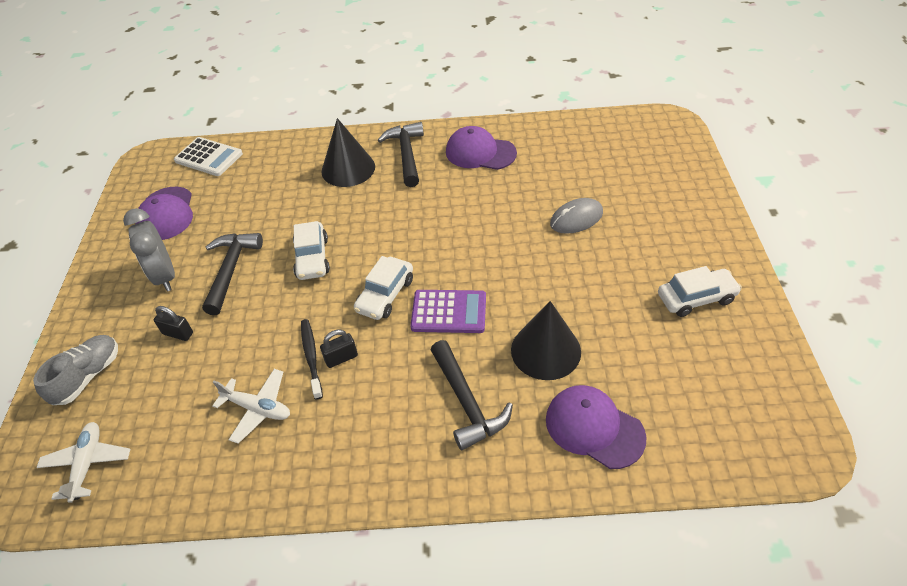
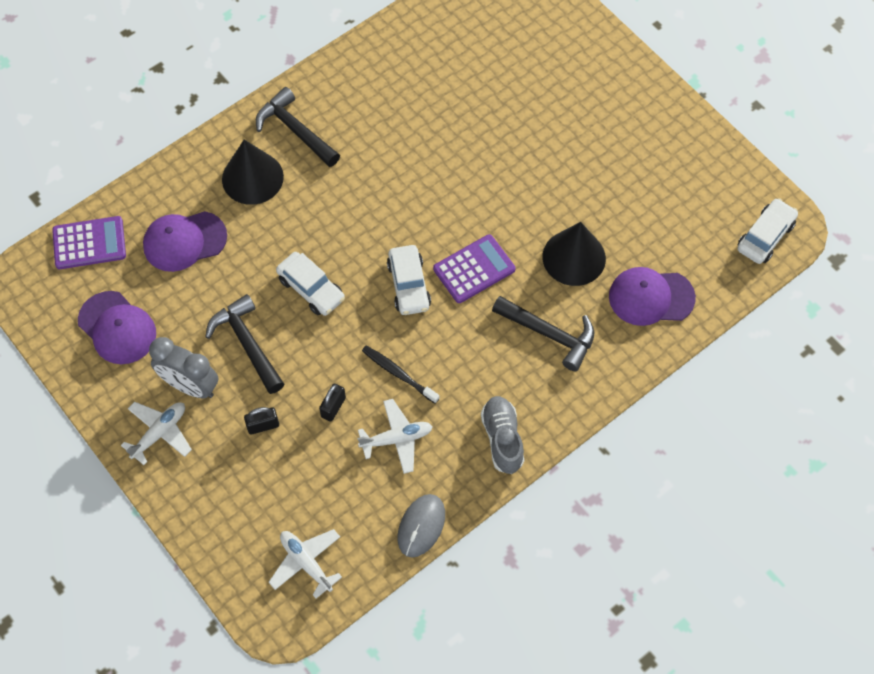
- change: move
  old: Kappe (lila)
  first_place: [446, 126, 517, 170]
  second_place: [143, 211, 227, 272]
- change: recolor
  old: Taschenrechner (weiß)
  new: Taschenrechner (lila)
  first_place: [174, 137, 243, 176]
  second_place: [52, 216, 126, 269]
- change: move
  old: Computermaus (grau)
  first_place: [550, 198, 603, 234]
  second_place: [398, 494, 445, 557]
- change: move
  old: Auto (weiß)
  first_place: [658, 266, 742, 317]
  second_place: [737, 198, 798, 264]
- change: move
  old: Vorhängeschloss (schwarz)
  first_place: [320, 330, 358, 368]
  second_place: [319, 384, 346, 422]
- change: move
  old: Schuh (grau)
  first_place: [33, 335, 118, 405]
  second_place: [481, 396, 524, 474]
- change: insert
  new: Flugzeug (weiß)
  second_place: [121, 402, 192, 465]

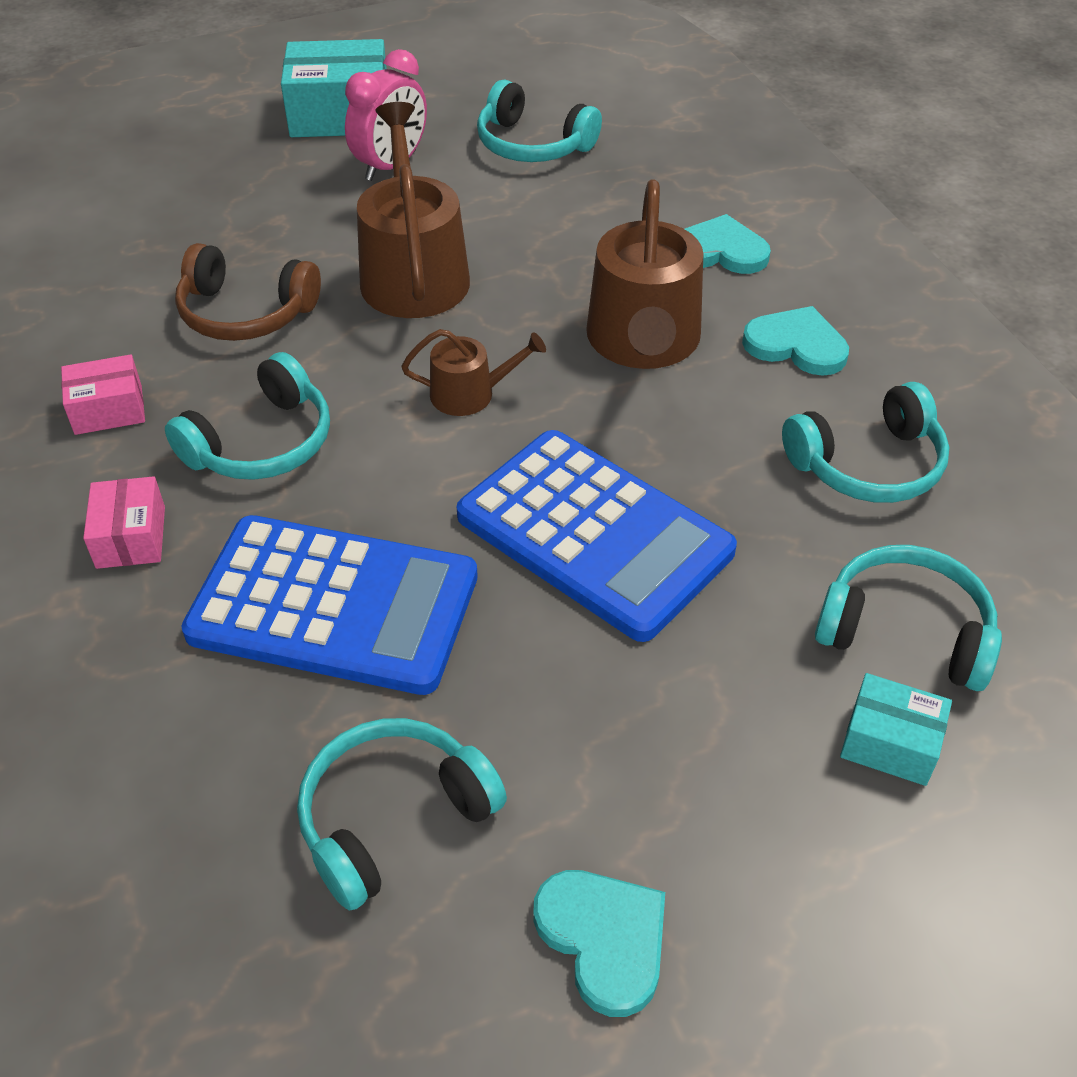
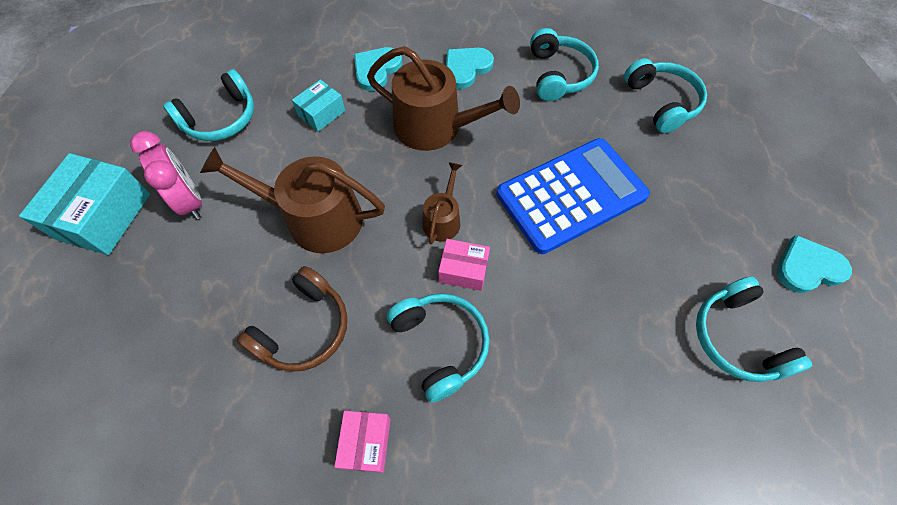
- change: move
  old: Schachtel (rosa)
  first_place: [83, 476, 165, 569]
  second_place: [438, 239, 490, 291]
- change: delete
  old: Taschenrechner (blau)
  first_place: [181, 515, 478, 695]
- change: rotate
  old: Kopfhörer (türkis)
  first_place: [815, 545, 1002, 691]
  second_place: [624, 58, 707, 133]
  degrees: 120
- change: move
  old: Schachtel (türkis)
  first_place: [840, 673, 952, 786]
  second_place: [292, 80, 345, 132]

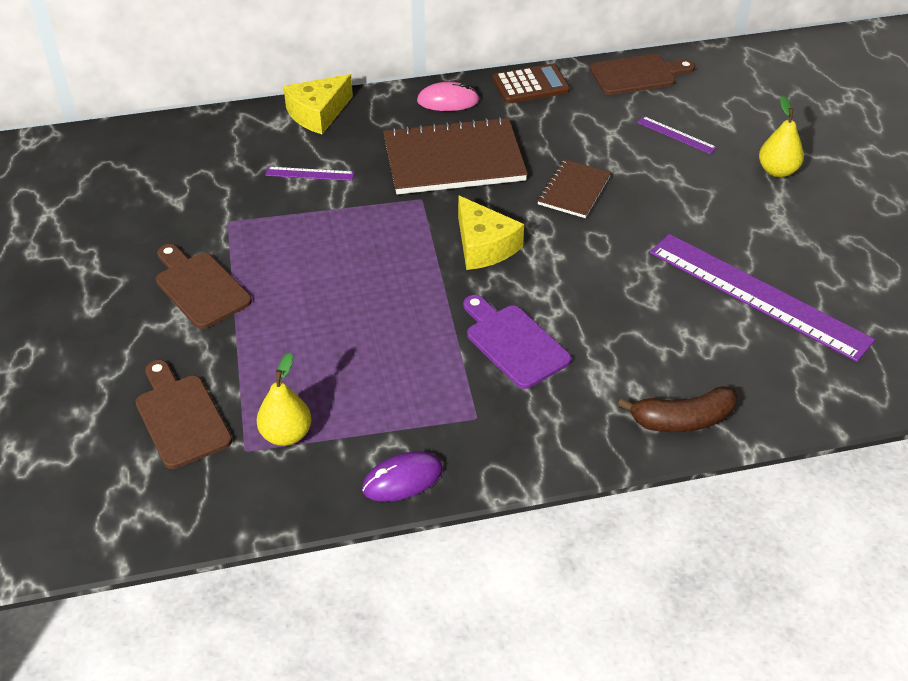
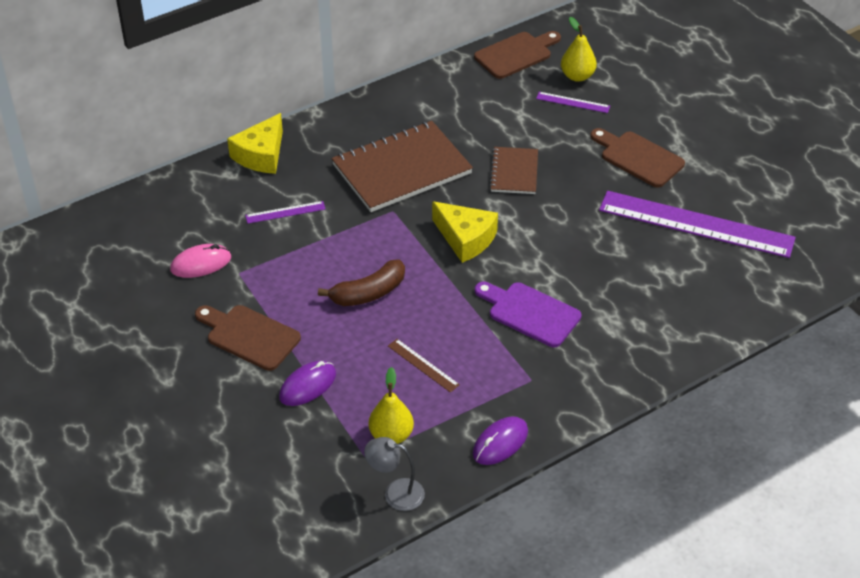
- change: delete
  old: Taschenrechner (braun)
  first_place: [493, 64, 570, 104]
- change: move
  old: Computermaus (rosa)
  first_place: [417, 82, 480, 111]
  second_place: [170, 244, 231, 278]
- change: move
  old: Birne (gelb)
  first_place: [759, 96, 804, 177]
  second_place: [561, 17, 597, 82]
- change: move
  old: Schneidebrett (braun)
  first_place: [135, 360, 232, 469]
  second_place: [590, 128, 685, 187]
- change: move
  old: Banane (braun)
  first_place: [618, 386, 738, 432]
  second_place: [318, 260, 405, 306]
- change: insert
  new: Lineal (braun)
  second_place: [388, 339, 460, 393]
- change: insert
  new: Computermaus (lila)
  second_place: [279, 361, 336, 406]
- change: insert
  new: Lampe (grau)
  second_place: [364, 437, 425, 511]

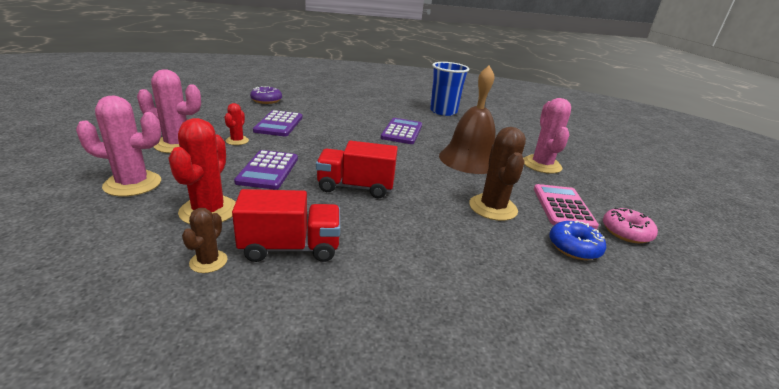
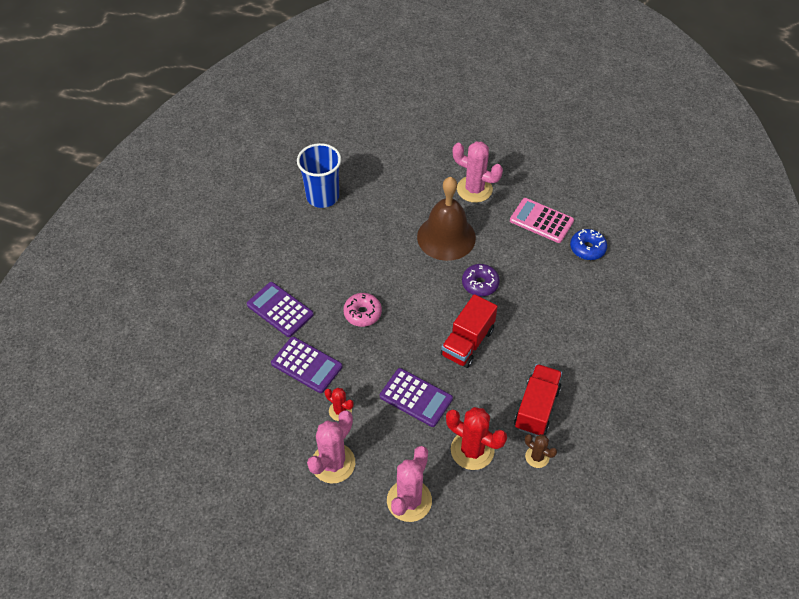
- change: move
  old: Donut (lila)
  first_place: [250, 86, 282, 104]
  second_place: [462, 264, 500, 296]
- change: move
  old: Taschenrechner (lila)
  first_place: [381, 118, 422, 144]
  second_place: [247, 282, 314, 337]
- change: delete
  old: Kaktus (braun)
  first_place: [469, 127, 526, 221]
- change: move
  old: Donut (rosa)
  first_place: [603, 208, 658, 243]
  second_place: [343, 293, 382, 327]

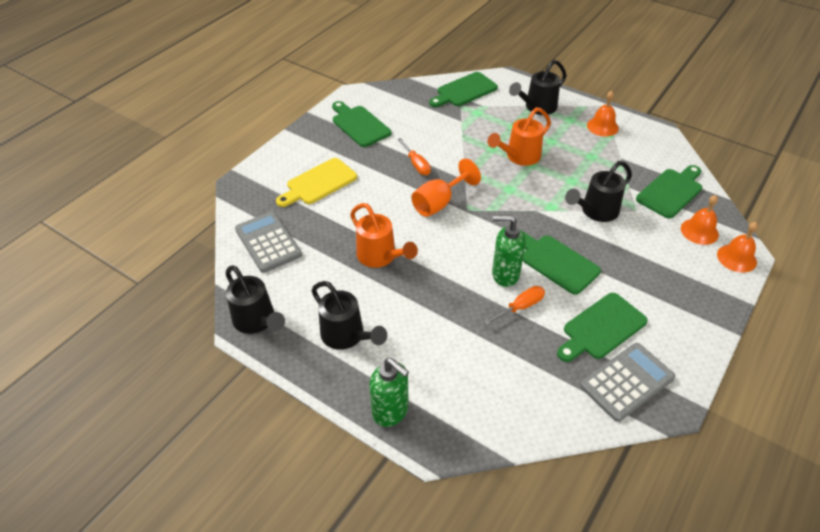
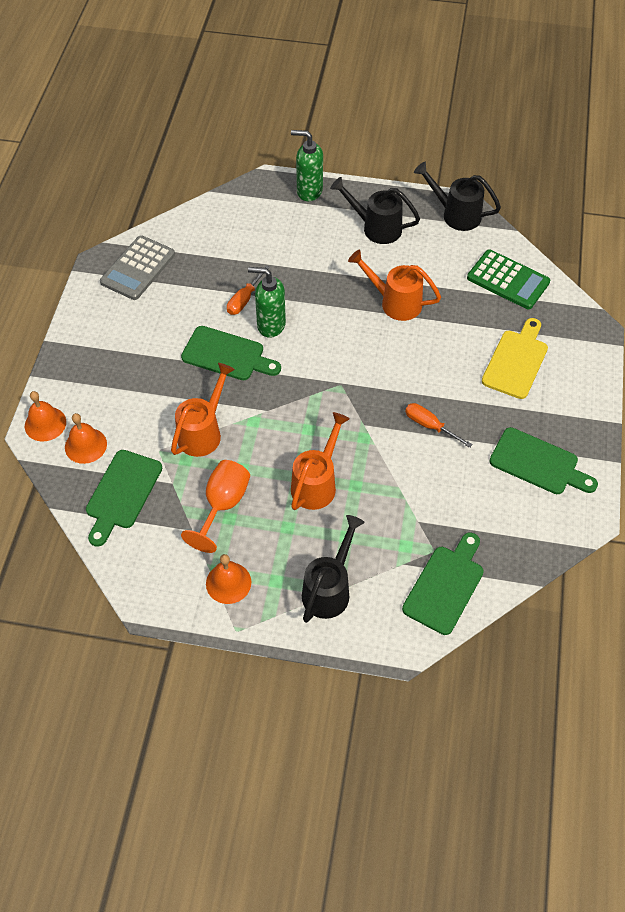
- change: move
  old: Kelch (orange)
  first_place: [411, 159, 481, 217]
  second_place: [181, 460, 250, 553]
- change: recolor
  old: Gießkanne (schwarz)
  new: Gießkanne (orange)
  first_place: [565, 161, 632, 222]
  second_place: [171, 363, 235, 457]
- change: recolor
  old: Taschenrechner (grau)
  new: Taschenrechner (grün)
  first_place: [235, 212, 302, 273]
  second_place: [467, 250, 550, 309]
- change: rotate
  old: Seifenspender (grün)
  first_place: [492, 215, 526, 287]
  second_place: [248, 267, 286, 338]
  degrees: -150
- change: delete
  old: Schneidebrett (grün)
  first_place: [557, 293, 648, 362]

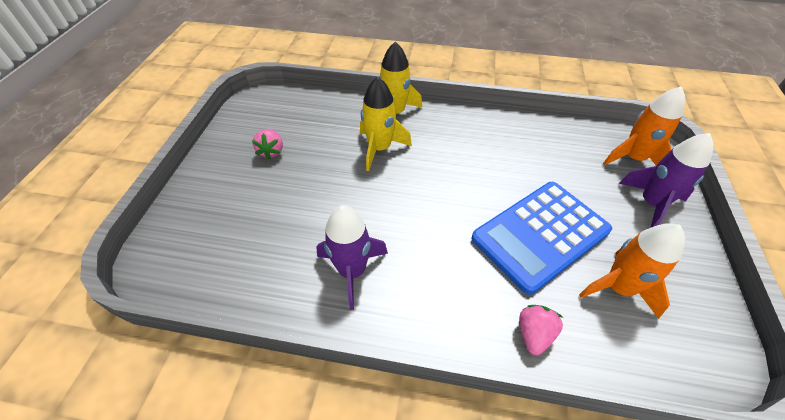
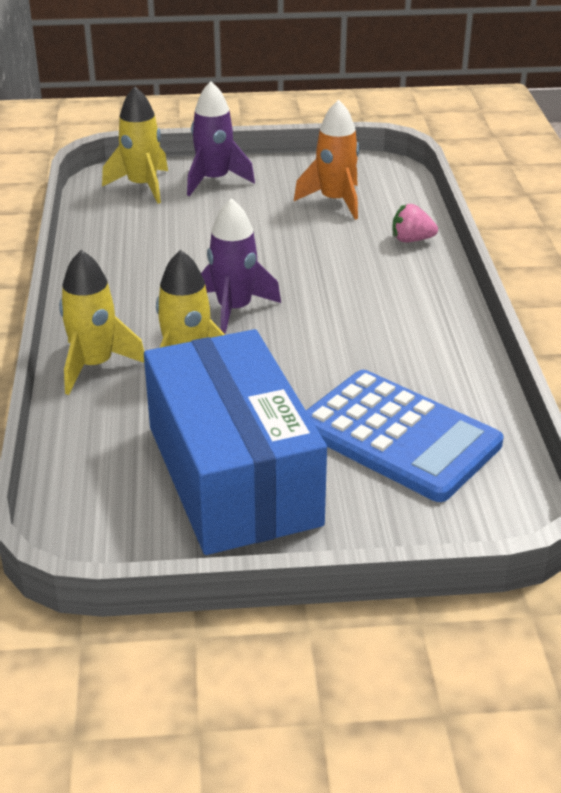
- change: recolor
  old: Rakete (orange)
  new: Rakete (gelb)
  first_place: [603, 86, 685, 165]
  second_place: [102, 86, 168, 204]
- change: replace
  old: Erdbeere (rosa)
  new: Schachtel (blau)
  first_place: [252, 129, 283, 160]
  second_place: [144, 329, 327, 555]
- change: move
  old: Taschenrechner (blau)
  first_place: [471, 182, 612, 295]
  second_place: [306, 370, 504, 502]
- change: move
  old: Rakete (lila)
  first_place: [316, 205, 388, 310]
  second_place: [201, 198, 281, 334]

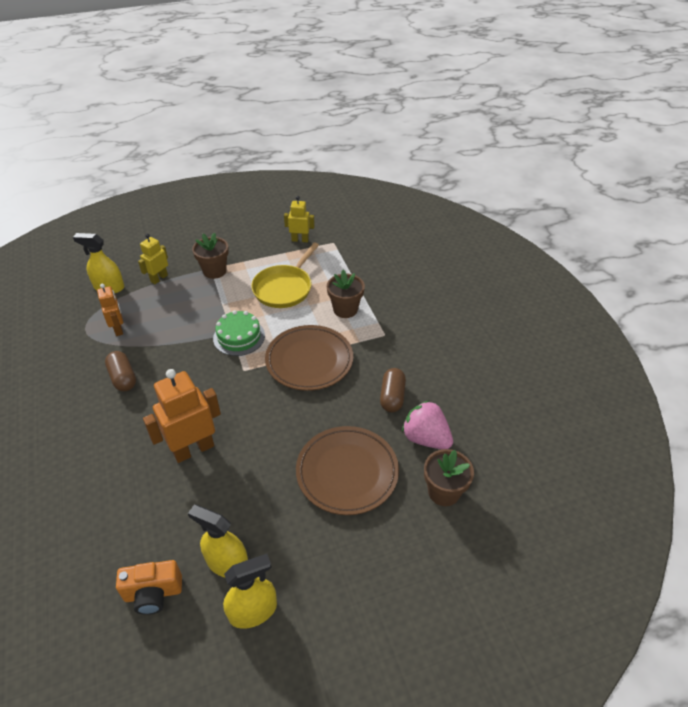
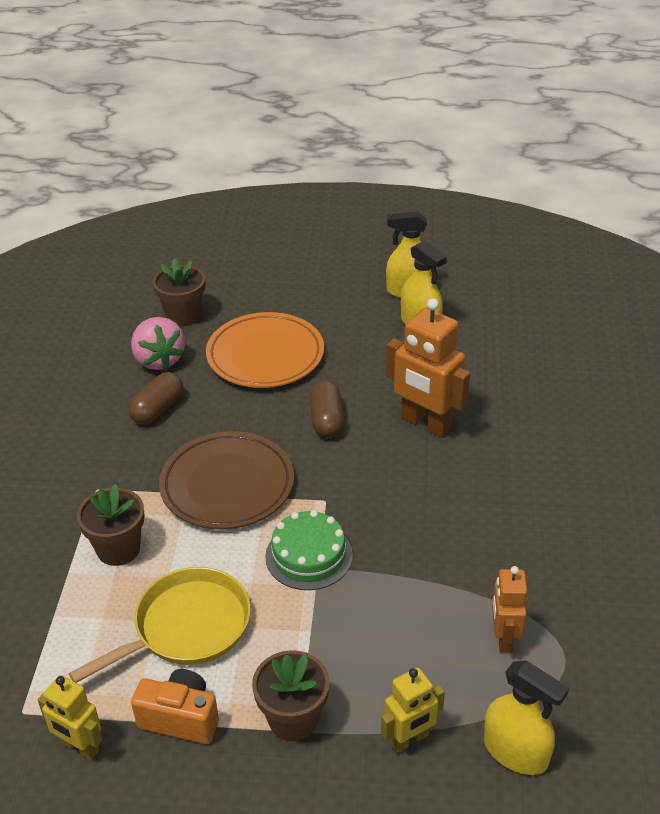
- change: move
  old: Kapsel (braun)
  first_place: [105, 351, 136, 391]
  second_place: [309, 381, 344, 437]
- change: rotate
  old: Roboter (orange)
  first_place: [143, 369, 221, 463]
  second_place: [386, 298, 470, 437]
  degrees: 45
- change: recolor
  old: Teller (braun)
  new: Teller (orange)
  first_place: [296, 426, 399, 515]
  second_place: [206, 312, 324, 388]
- change: move
  old: Kamera (orange)
  first_place: [116, 560, 182, 615]
  second_place: [131, 669, 219, 744]

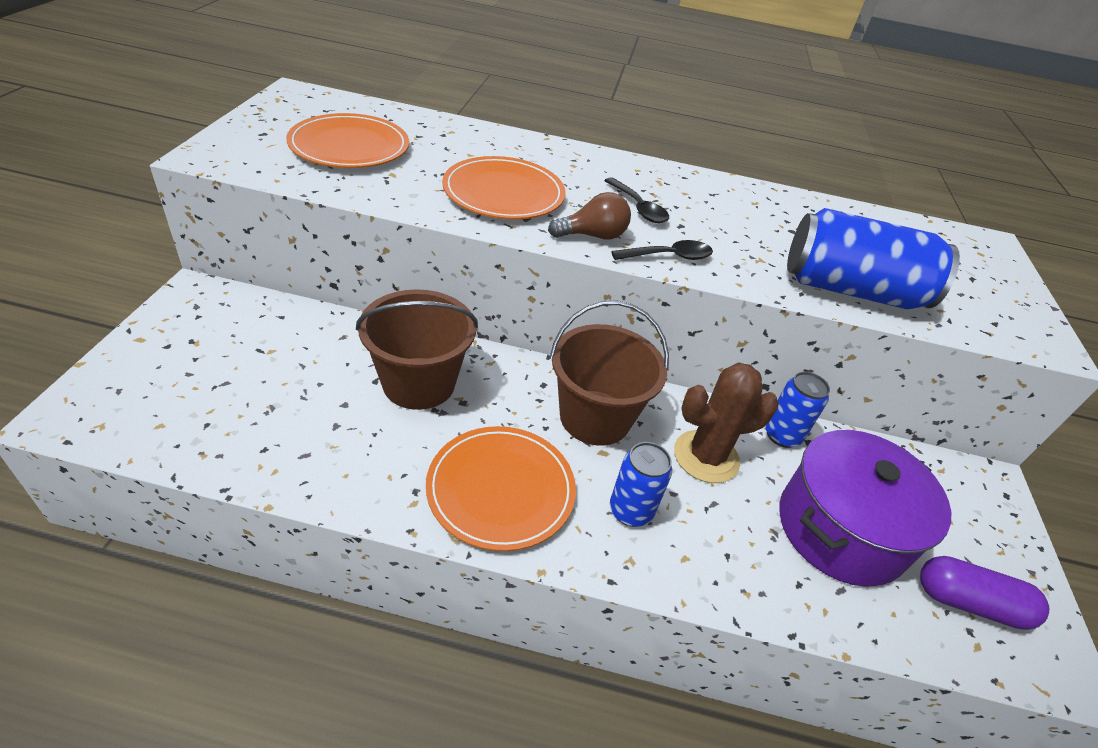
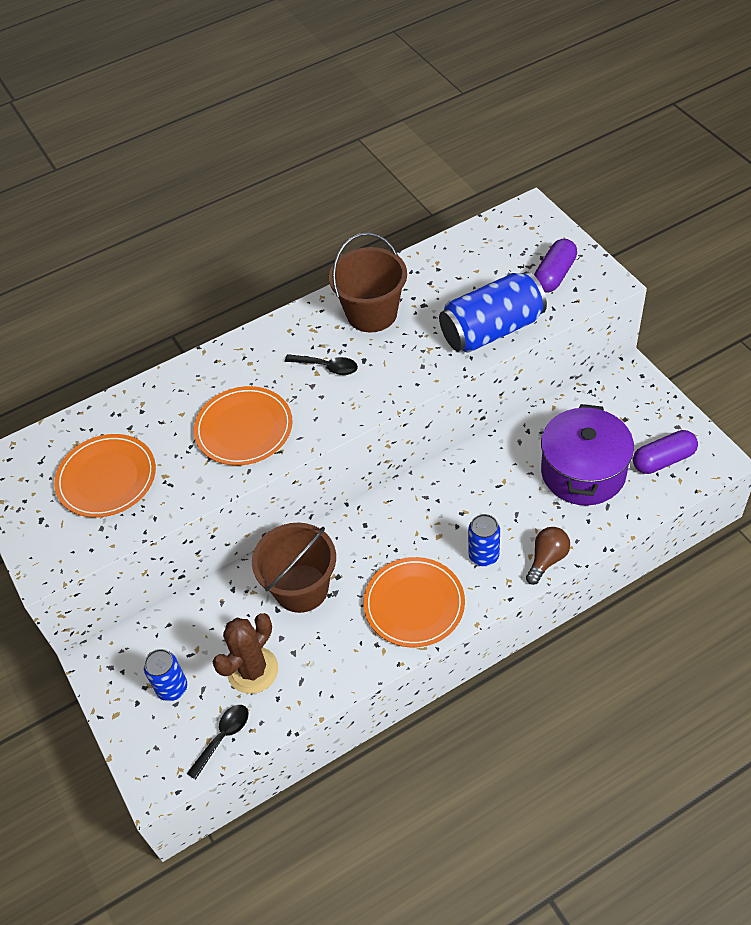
- change: move
  old: Glühbirne (braun)
  first_place: [548, 192, 631, 239]
  second_place: [526, 527, 570, 585]
- change: move
  old: Löffel (schwarz)
  first_place: [611, 240, 713, 260]
  second_place: [187, 705, 249, 780]
- change: move
  old: Eimer (braun)
  first_place: [550, 301, 669, 446]
  second_place: [329, 232, 407, 333]
- change: move
  old: Kaktus (braun)
  first_place: [674, 362, 778, 483]
  second_place: [213, 613, 278, 694]
- change: move
  old: Dose (blau)
  first_place: [765, 372, 830, 448]
  second_place: [144, 649, 187, 701]
- change: insert
  new: Kapsel (lila)
  second_place: [534, 239, 577, 293]

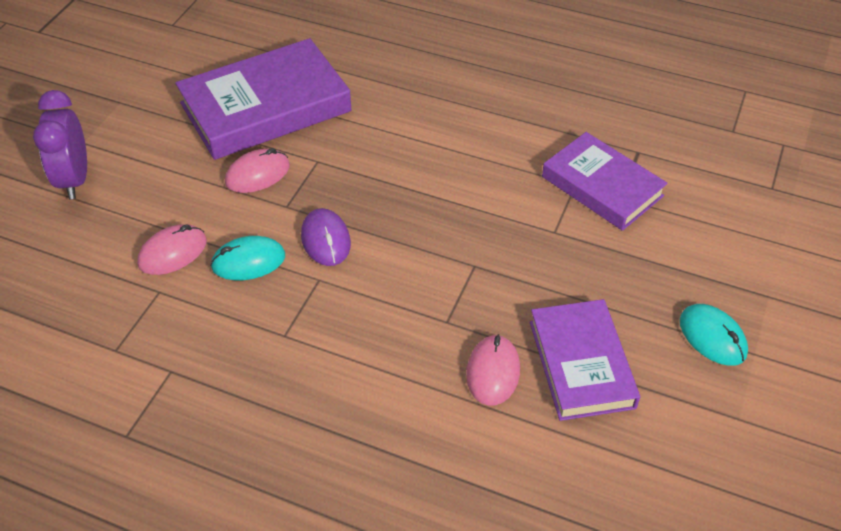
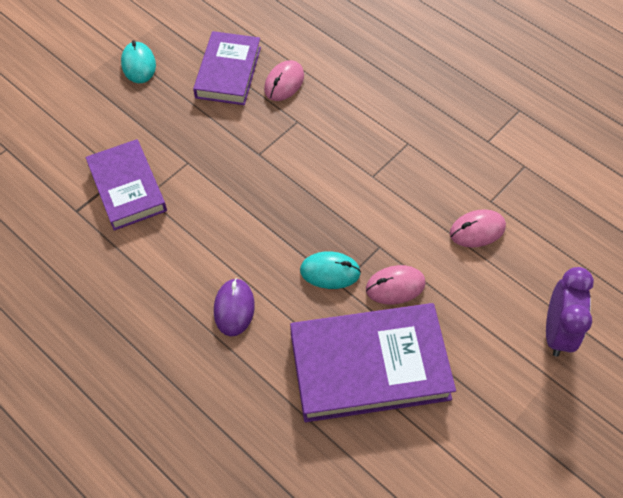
- change: move
  old: Computermaus (lila)
  first_place: [301, 208, 351, 266]
  second_place: [214, 278, 255, 337]
- change: move
  old: Computermaus (türkis)
  first_place: [210, 236, 285, 280]
  second_place: [300, 251, 361, 289]

